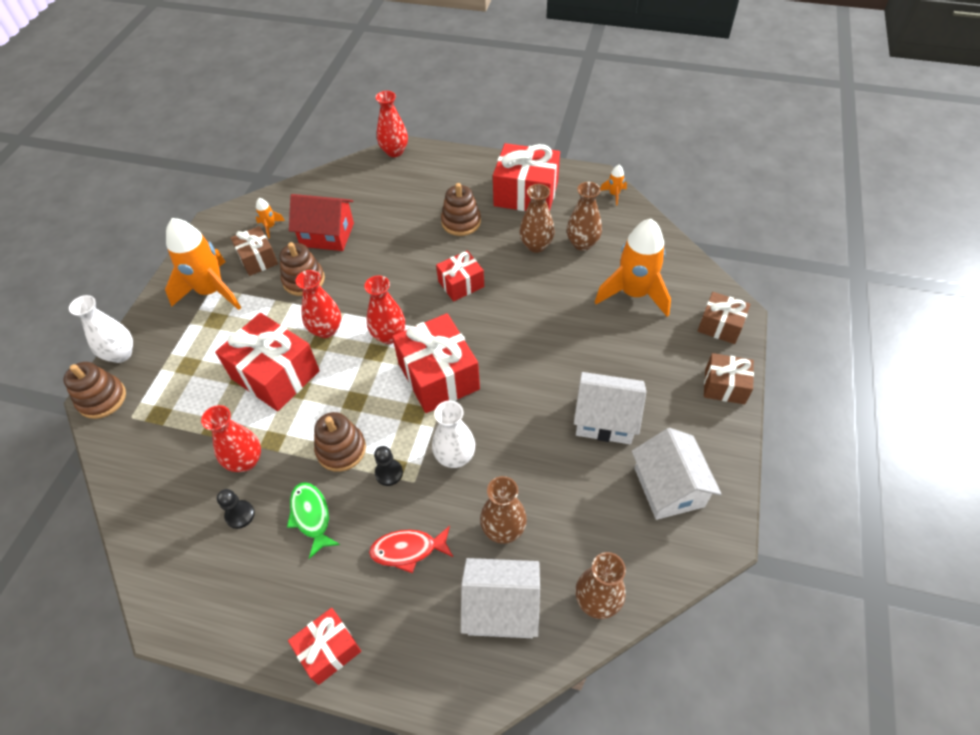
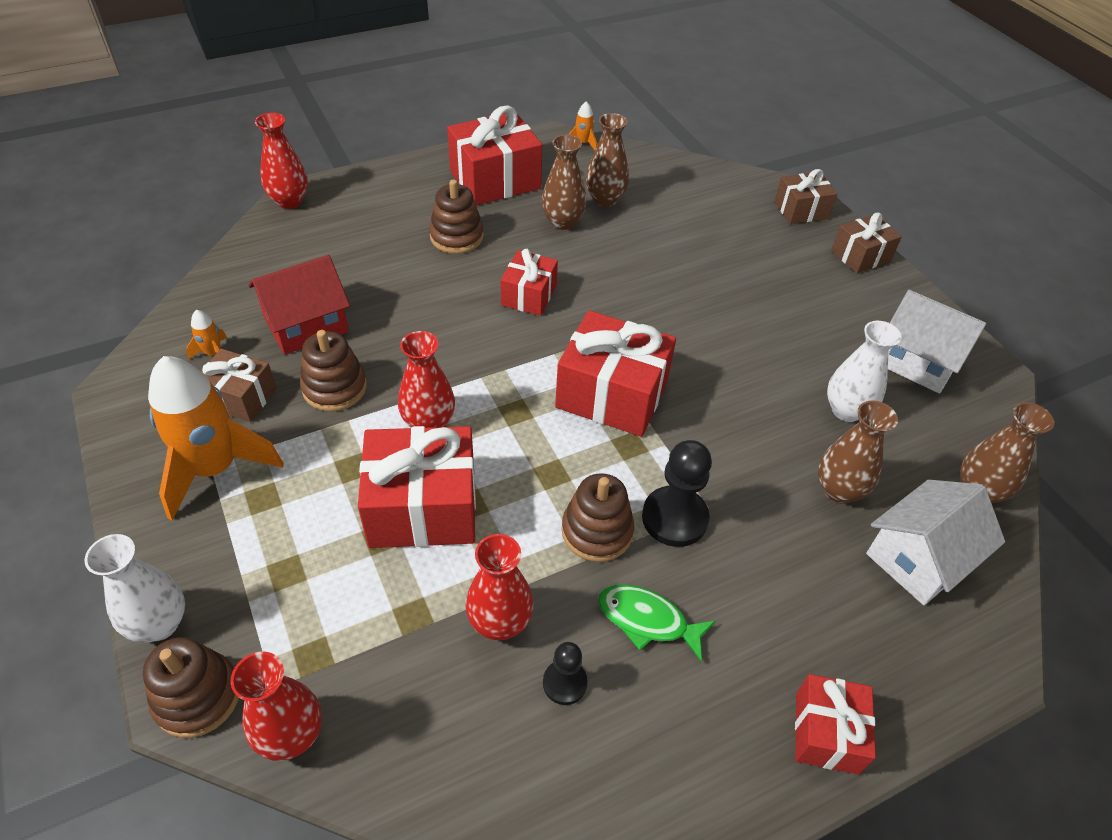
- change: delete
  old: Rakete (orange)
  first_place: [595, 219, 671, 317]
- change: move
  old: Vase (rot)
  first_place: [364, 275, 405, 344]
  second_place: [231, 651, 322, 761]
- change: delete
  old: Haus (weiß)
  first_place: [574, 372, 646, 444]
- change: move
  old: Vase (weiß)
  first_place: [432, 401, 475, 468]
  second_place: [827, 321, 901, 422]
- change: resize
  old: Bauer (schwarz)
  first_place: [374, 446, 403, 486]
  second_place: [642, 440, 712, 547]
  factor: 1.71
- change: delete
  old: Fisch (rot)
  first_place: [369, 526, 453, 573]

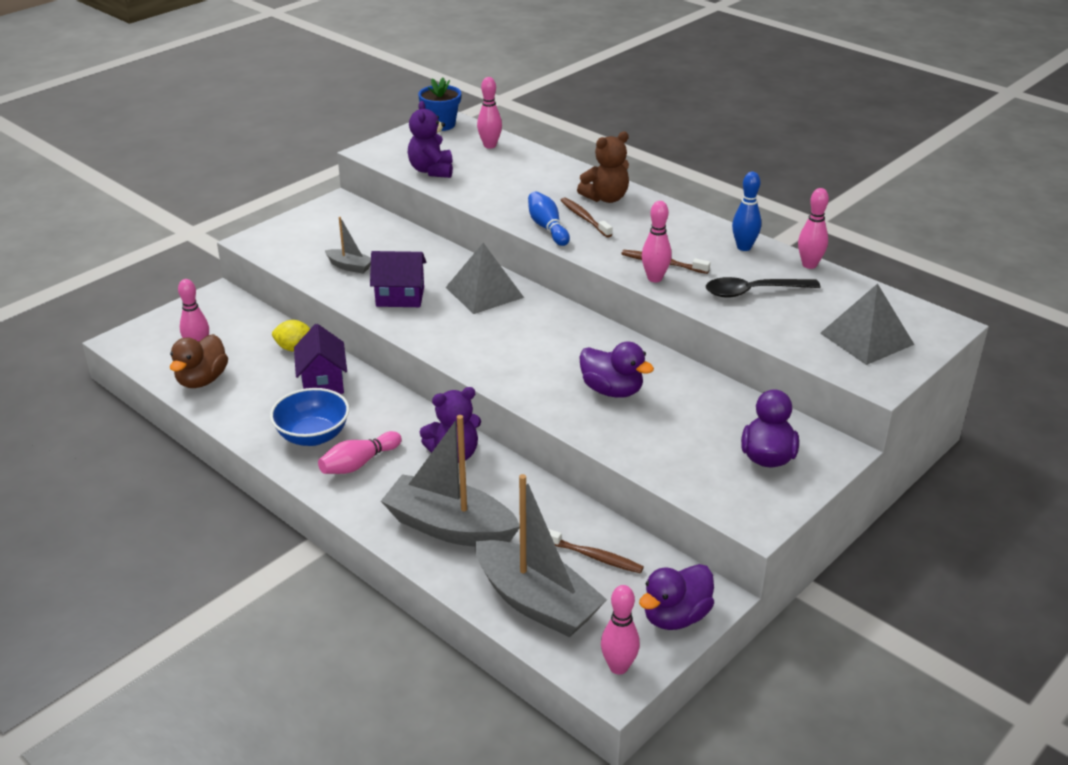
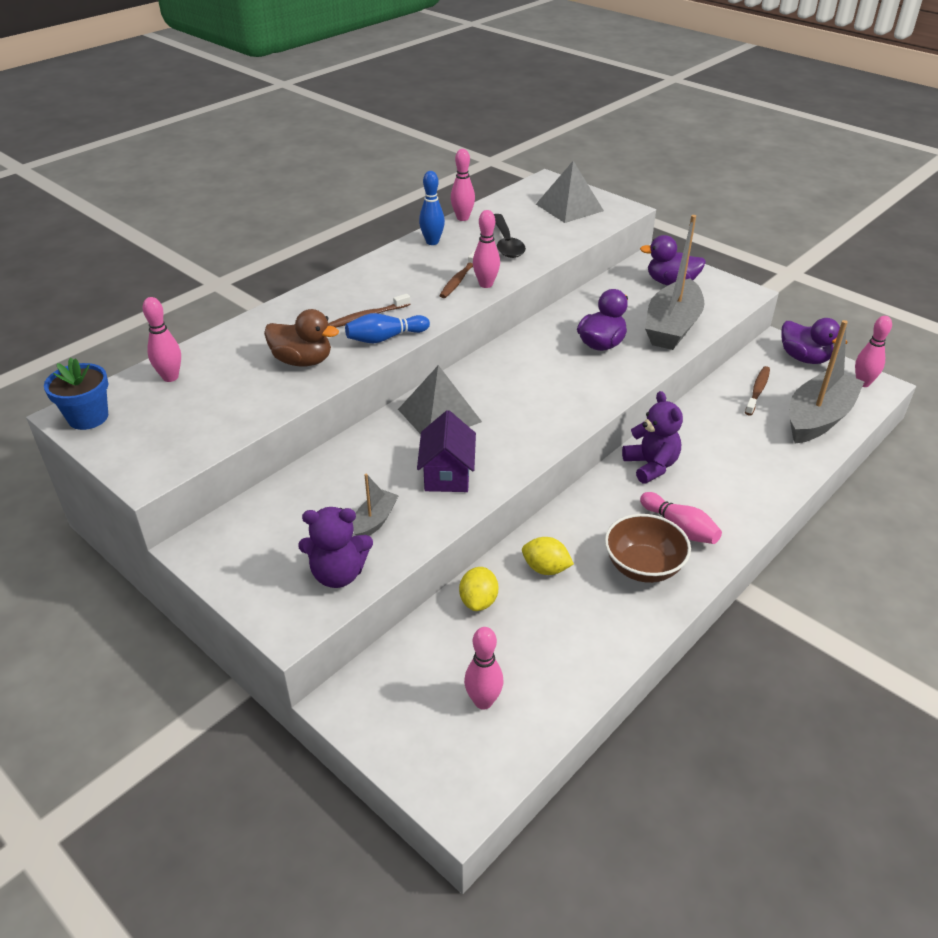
- change: move
  old: Teddybär (lila)
  first_place: [408, 101, 453, 178]
  second_place: [299, 507, 373, 588]
- change: delete
  old: Teddybär (braun)
  first_place: [577, 132, 629, 203]
- change: replace
  old: Haus (lila)
  new: Zitrone (gelb)
  first_place: [294, 324, 347, 394]
  second_place: [522, 537, 574, 575]
- change: move
  old: Ente (braun)
  first_place: [170, 334, 228, 388]
  second_place: [264, 309, 339, 367]
- change: recolor
  old: Schüssel (blau)
  new: Schüssel (braun)
  first_place: [270, 388, 349, 446]
  second_place: [605, 514, 691, 583]
- change: move
  old: Boot (grau)
  first_place: [381, 415, 520, 547]
  second_place: [645, 215, 704, 350]

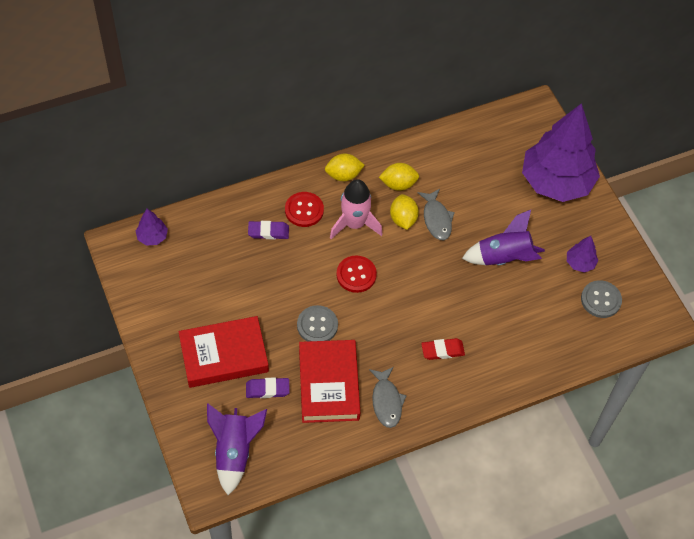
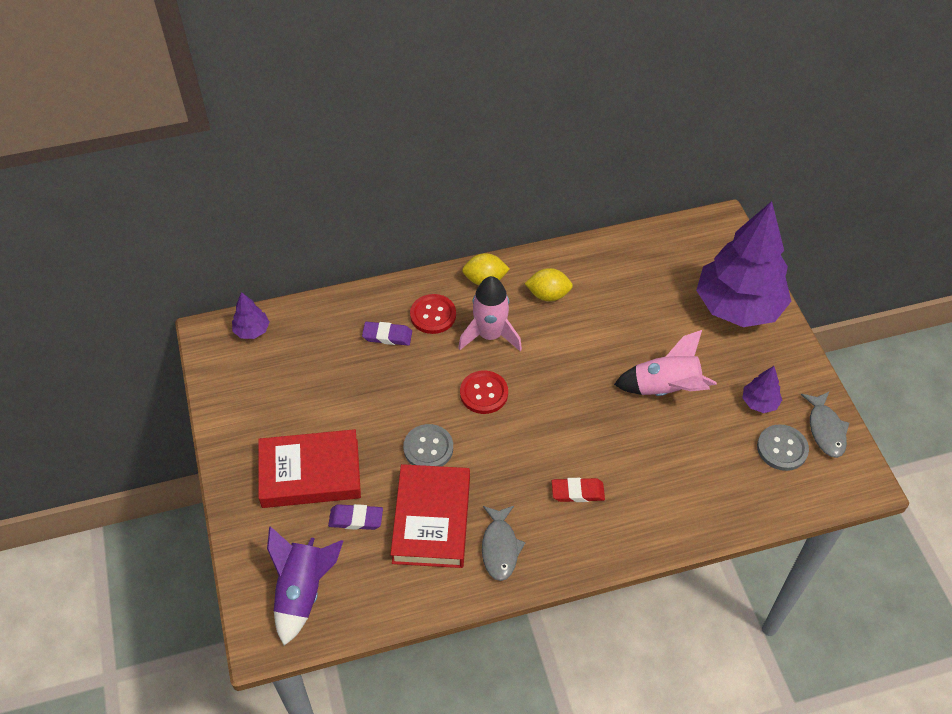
- change: move
  old: Fisch (grau)
  first_place: [418, 189, 455, 240]
  second_place: [801, 391, 849, 458]
- change: delete
  old: Zitrone (gelb)
  first_place: [390, 194, 419, 230]
- change: recolor
  old: Rakete (lila)
  new: Rakete (rosa)
  first_place: [462, 210, 545, 265]
  second_place: [614, 330, 717, 396]

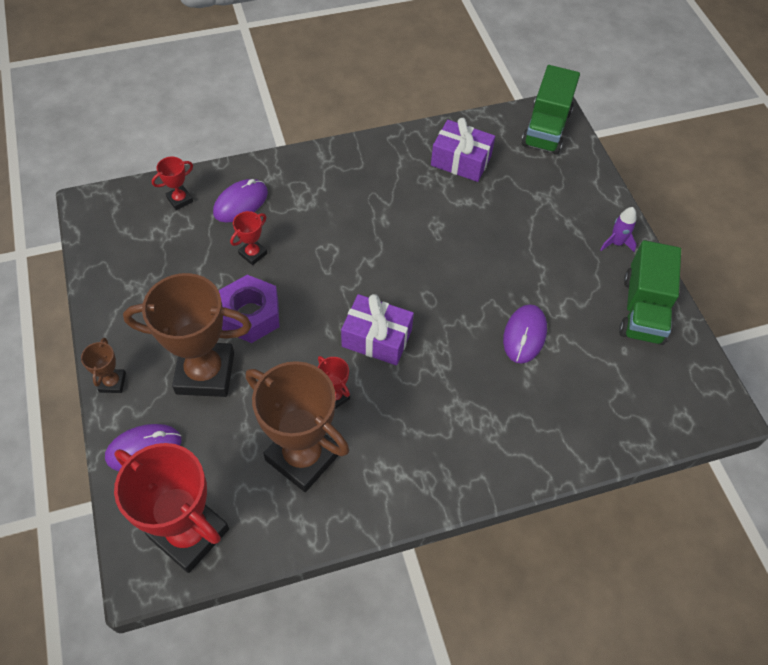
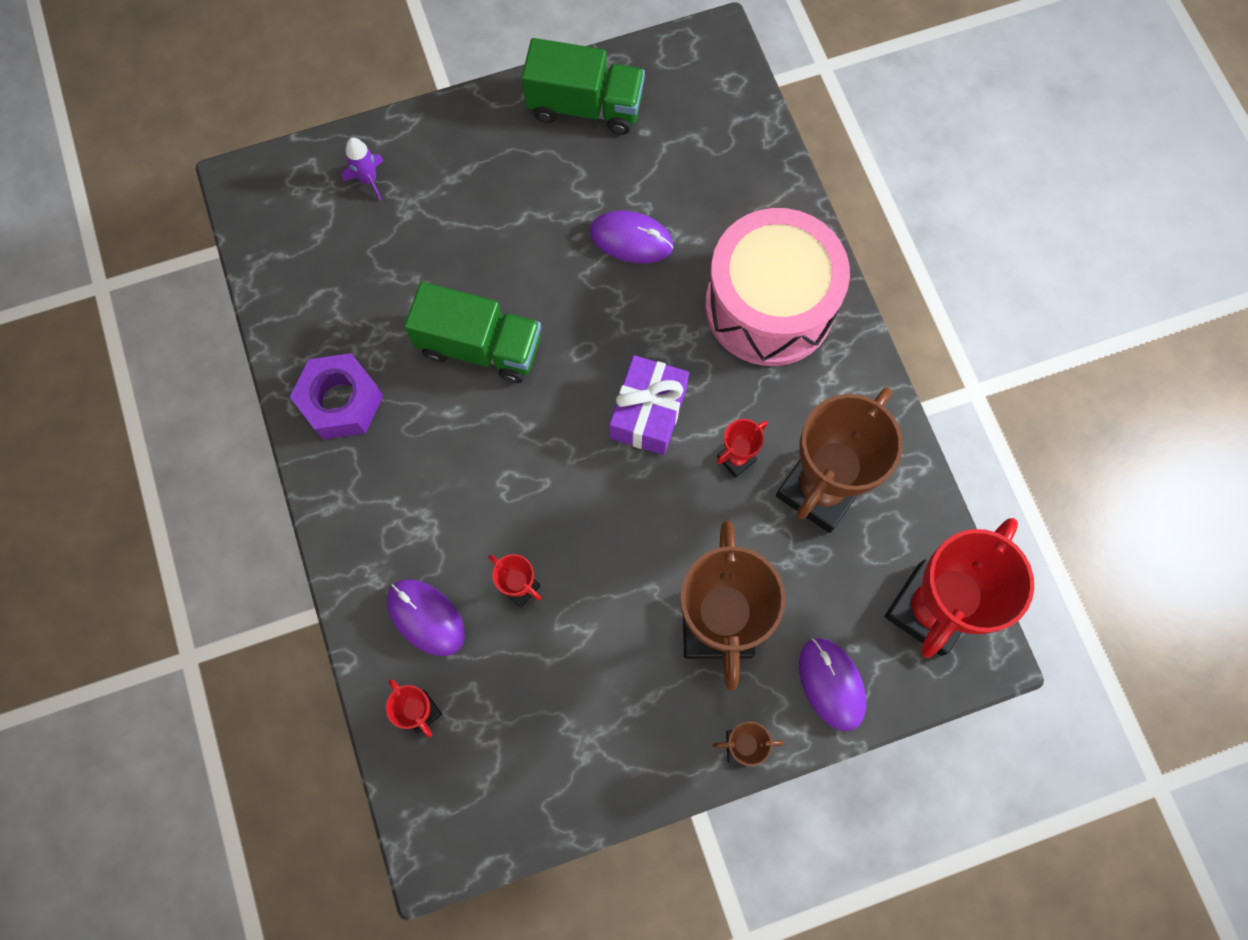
- change: move
  old: Lastwagen (grün)
  first_place: [521, 65, 580, 155]
  second_place: [404, 282, 541, 383]
- change: delete
  old: Geschenk (lila)
  first_place: [431, 118, 495, 182]
- change: move
  old: Rakete (lila)
  first_place: [600, 207, 637, 252]
  second_place: [342, 137, 384, 200]
- change: move
  old: Sechskantmutter (lila)
  first_place: [219, 275, 280, 343]
  second_place: [290, 353, 383, 440]
- change: insert
  new: Trommel (rosa)
  second_place: [705, 208, 850, 366]

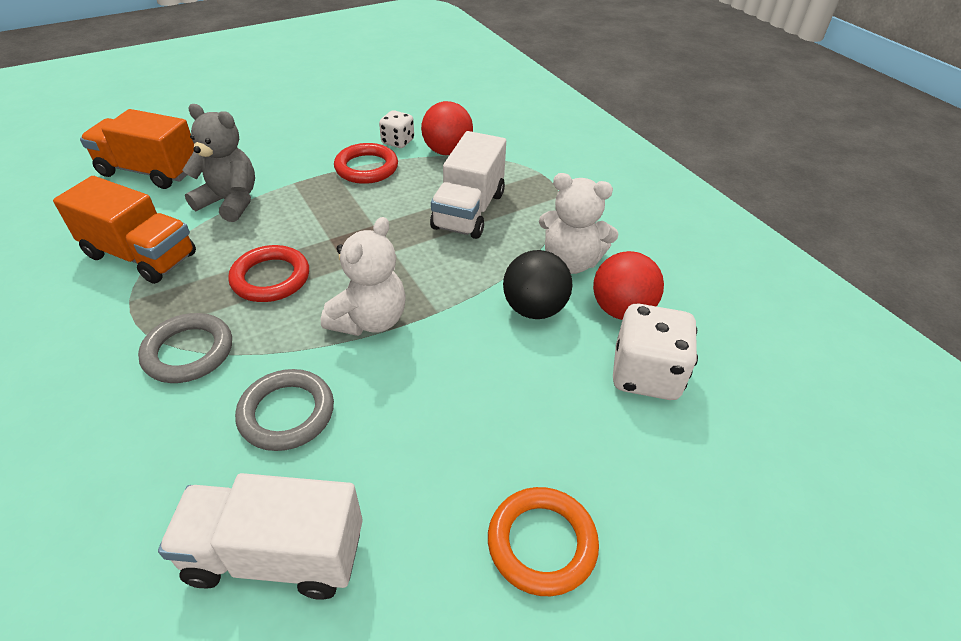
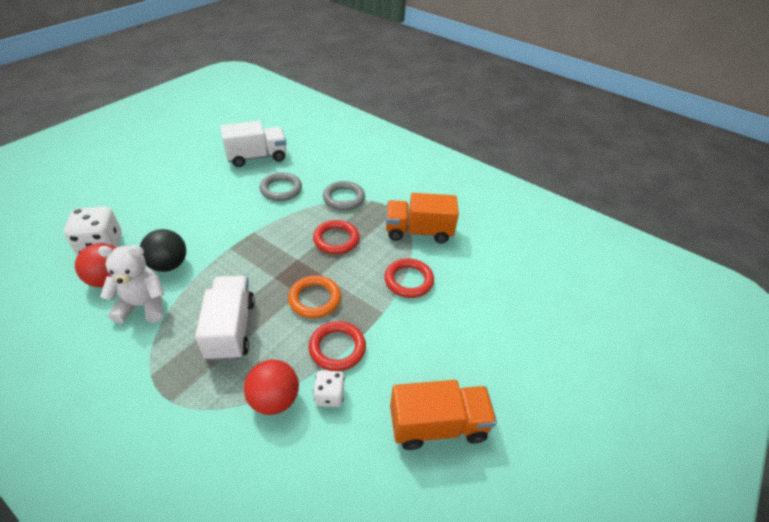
- change: replace
  old: Teddybär (grau)
  new: Ring (rot)
  first_place: [182, 104, 255, 222]
  second_place: [384, 258, 434, 298]
- change: move
  old: Lastwagen (orange)
  first_place: [80, 109, 194, 189]
  second_place: [390, 380, 497, 450]
- change: delete
  old: Teddybär (weiß)
  first_place: [321, 217, 406, 336]
- change: move
  old: Ring (orange)
  first_place: [488, 487, 599, 596]
  second_place: [288, 276, 341, 318]

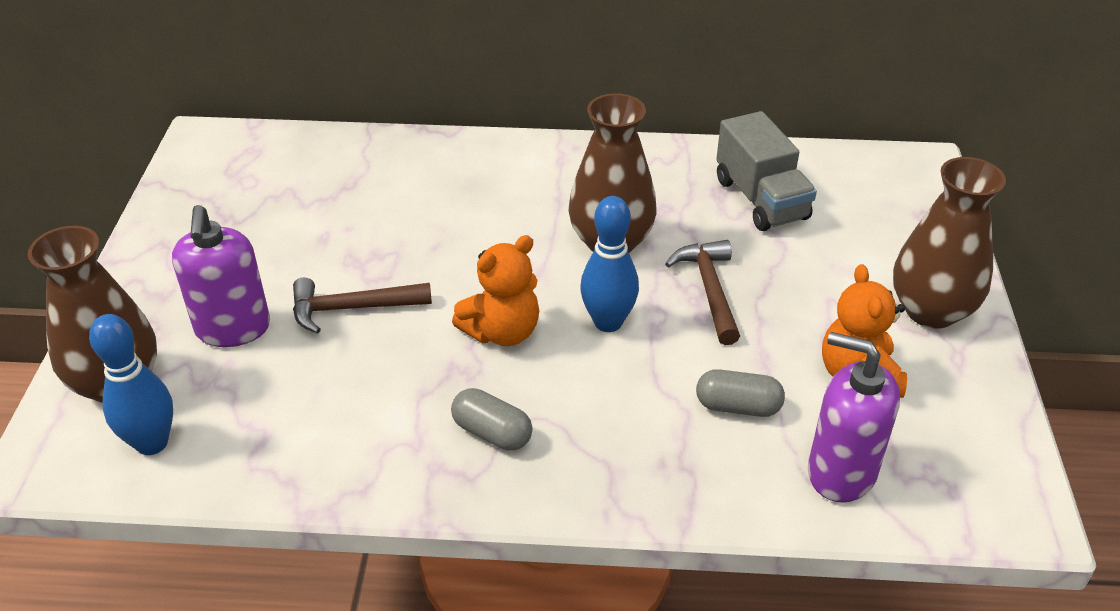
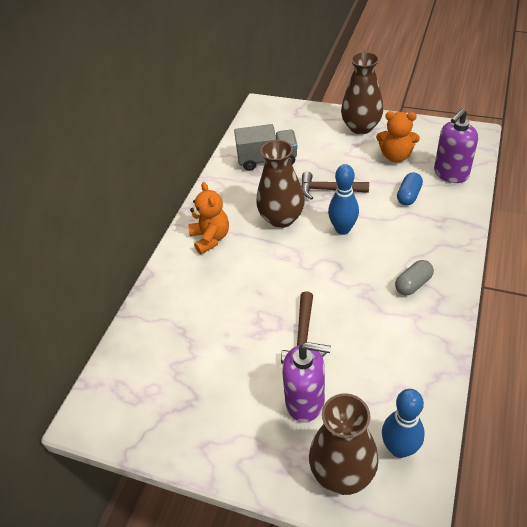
- change: move
  old: Teddybär (orange)
  first_place: [452, 235, 539, 346]
  second_place: [188, 182, 229, 254]
- change: recolor
  old: Kapsel (grau)
  new: Kapsel (blau)
  first_place: [696, 369, 785, 417]
  second_place: [397, 172, 423, 205]

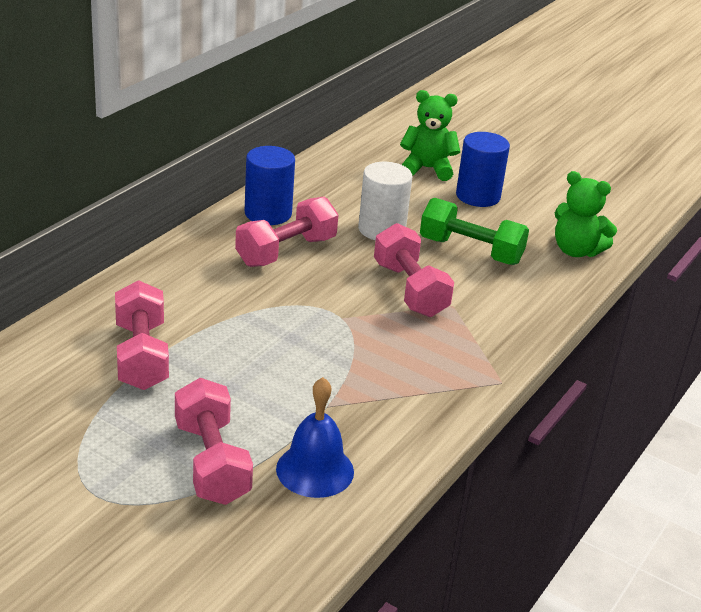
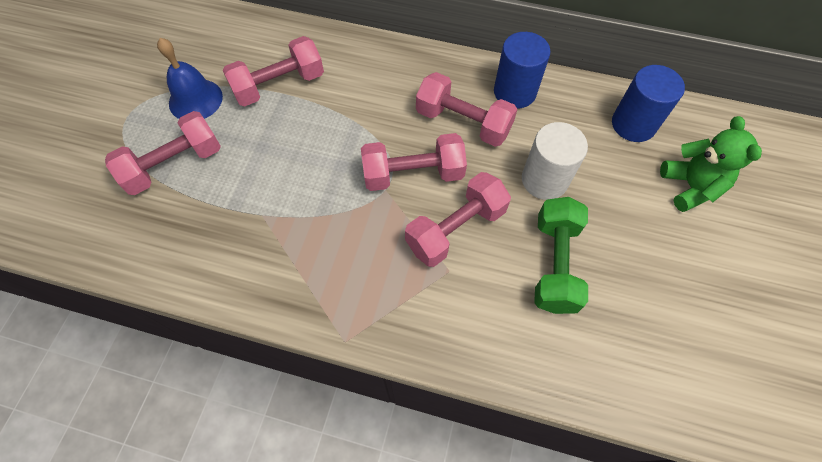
- change: move
  old: Vollzylinder (blau)
  first_place: [456, 132, 510, 207]
  second_place: [612, 65, 685, 142]
- change: delete
  old: Teddybär (grün)
  first_place: [555, 171, 617, 257]
- change: move
  old: Glocke (blau)
  first_place: [276, 377, 354, 498]
  second_place: [157, 38, 223, 119]
- change: insert
  new: Hantel (rosa)
  second_place: [361, 133, 467, 191]

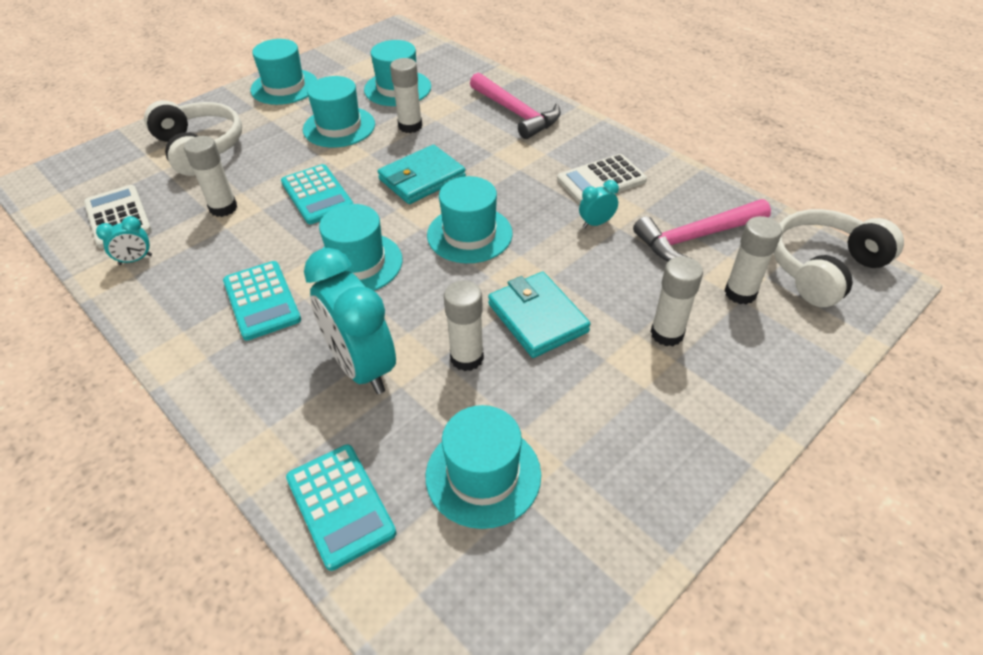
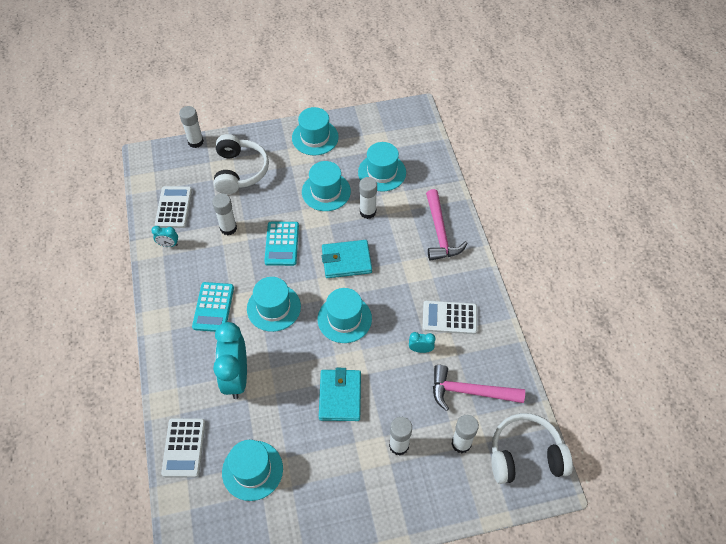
- change: move
  old: Klebestift (weiß)
  first_place: [444, 281, 484, 371]
  second_place: [179, 106, 204, 148]
- change: recolor
  old: Taschenrechner (türkis)
  new: Taschenrechner (weiß)
  first_place: [286, 444, 396, 571]
  second_place: [161, 418, 205, 478]

